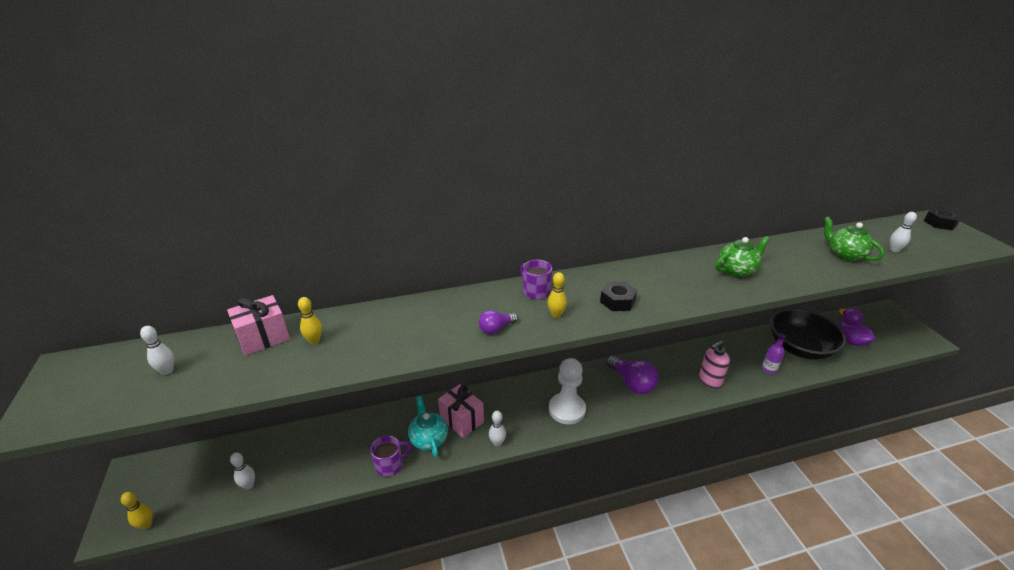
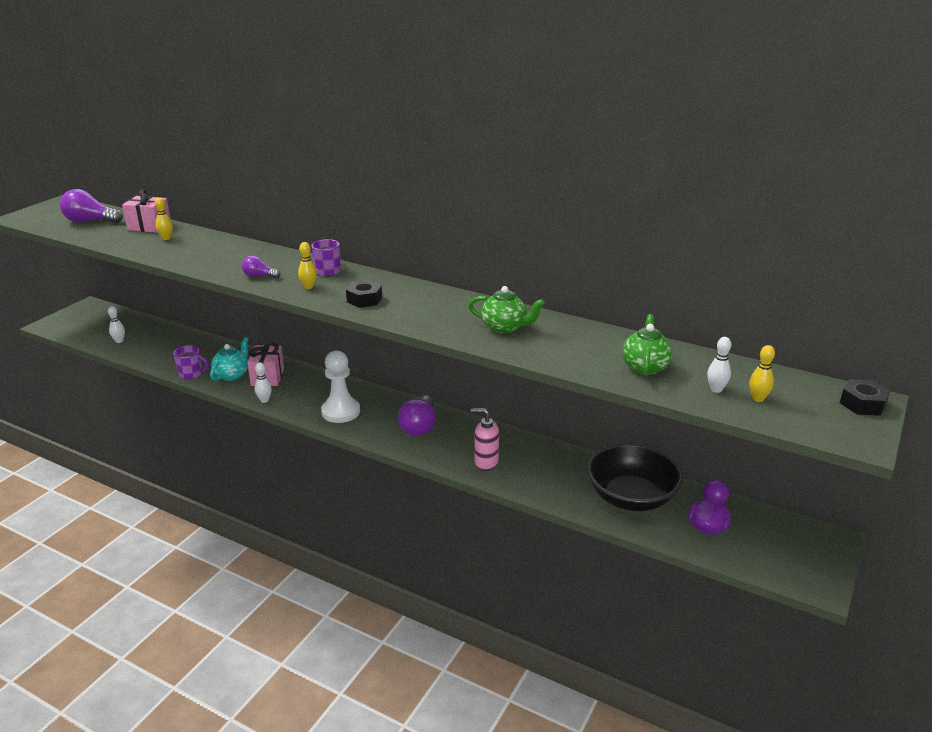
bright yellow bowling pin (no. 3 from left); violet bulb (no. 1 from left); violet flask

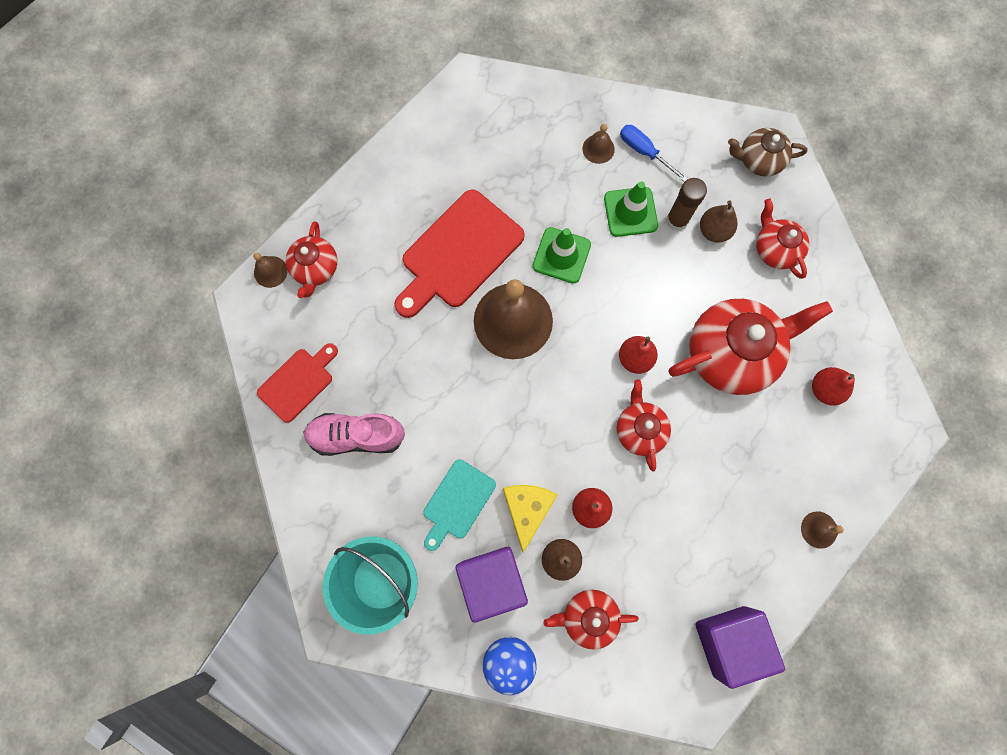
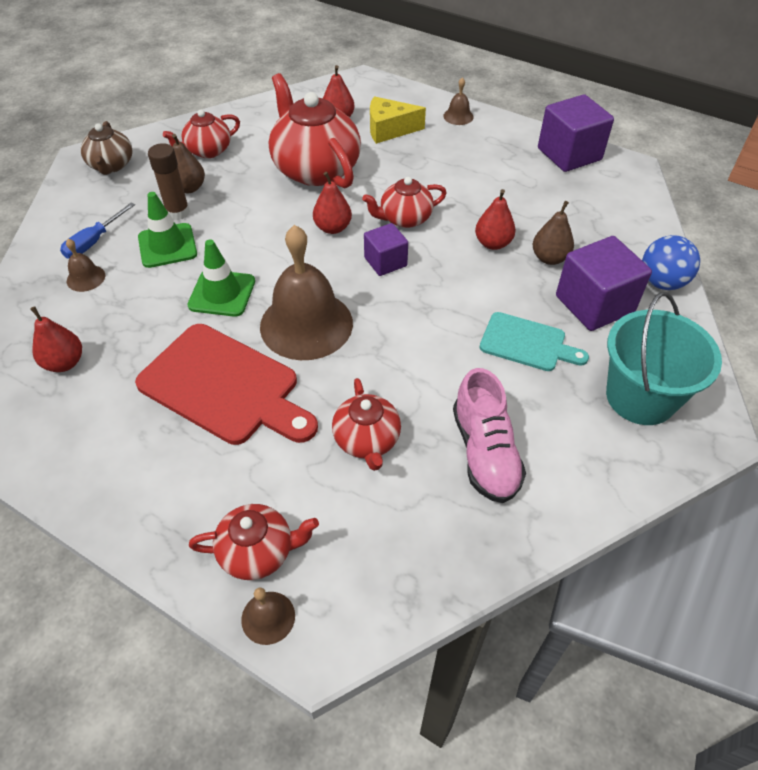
scarlet bread board (no. 1 from left in the first image); bright yellow cheese; scarlet china teapot (no. 4 from left); scarlet pear (no. 1 from left); violet cube (no. 1 from left)

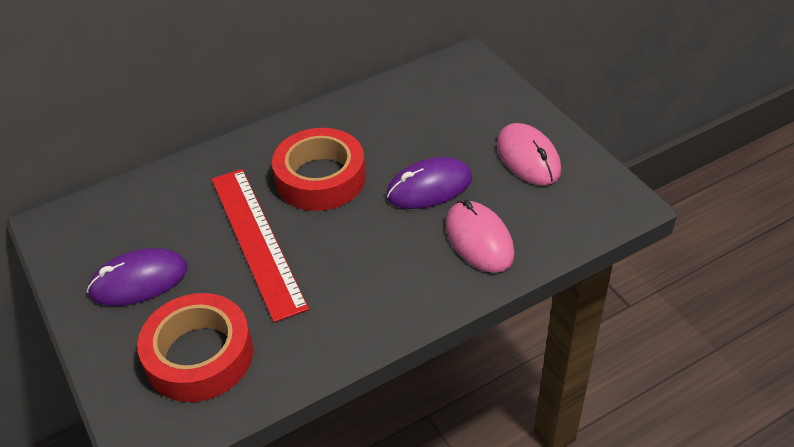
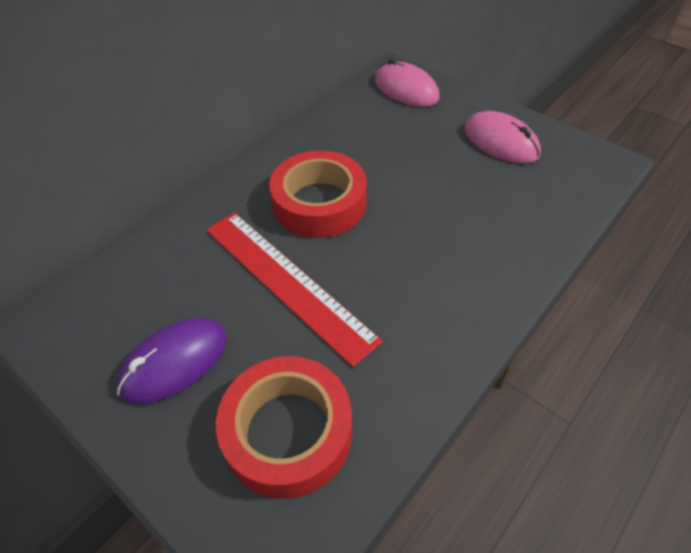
violet computer mouse (no. 2 from left in the first image); rose-pink computer mouse (no. 1 from left)

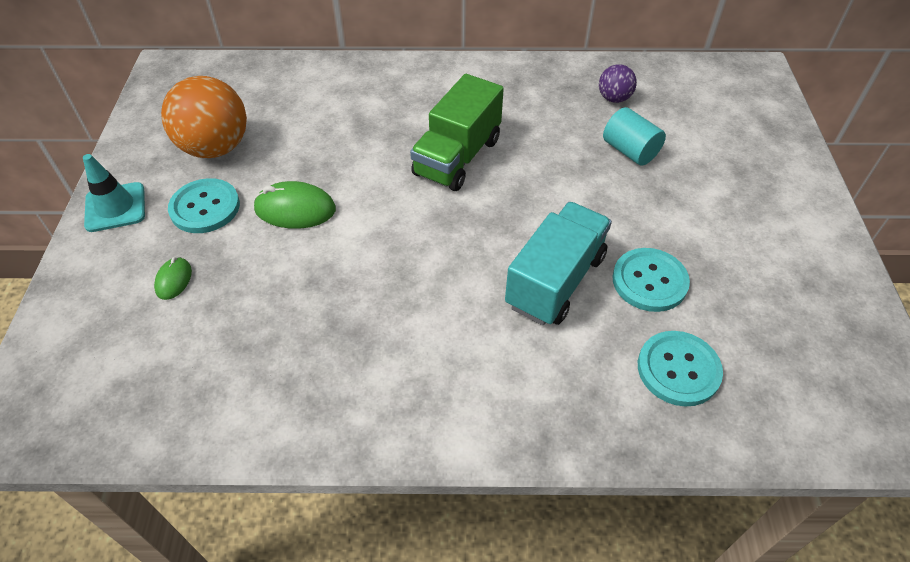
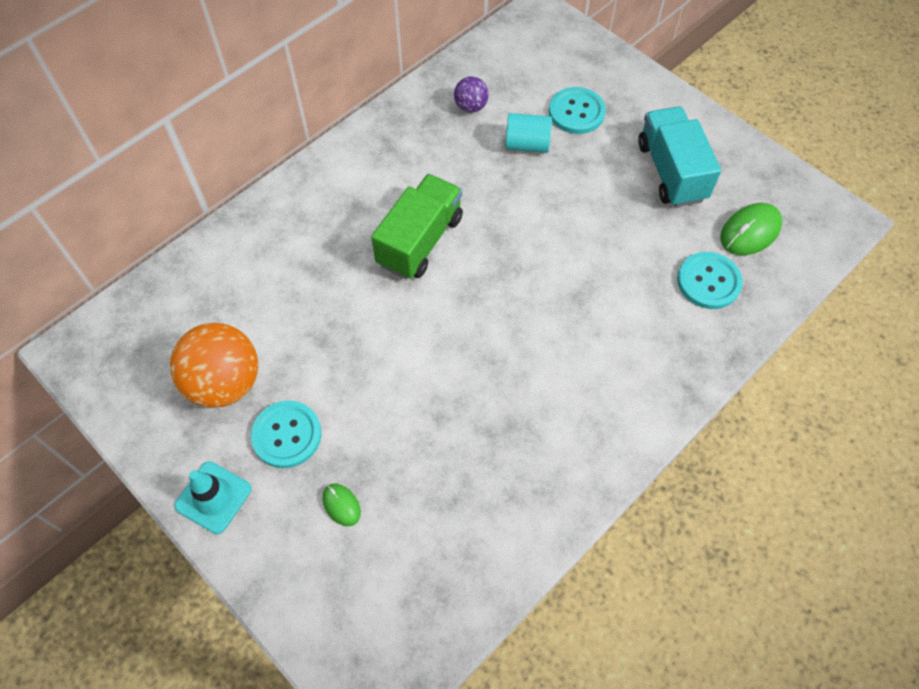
emerald computer mouse (no. 2 from left); emerald truck; turquoise truck; turquoise shirt button (no. 2 from left)

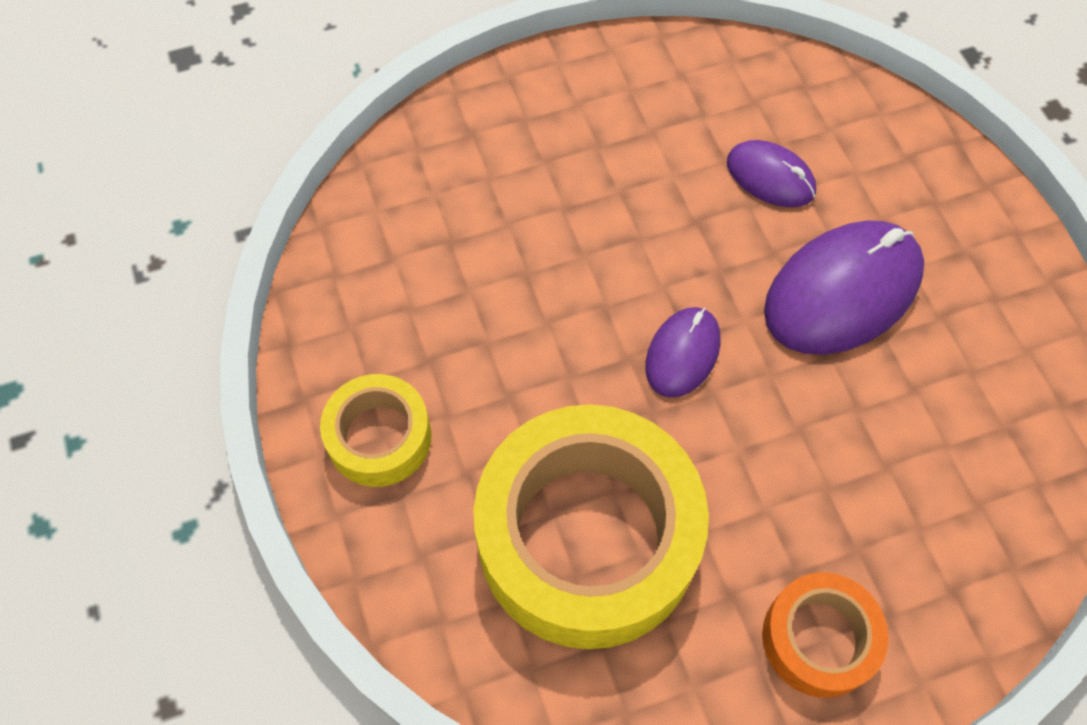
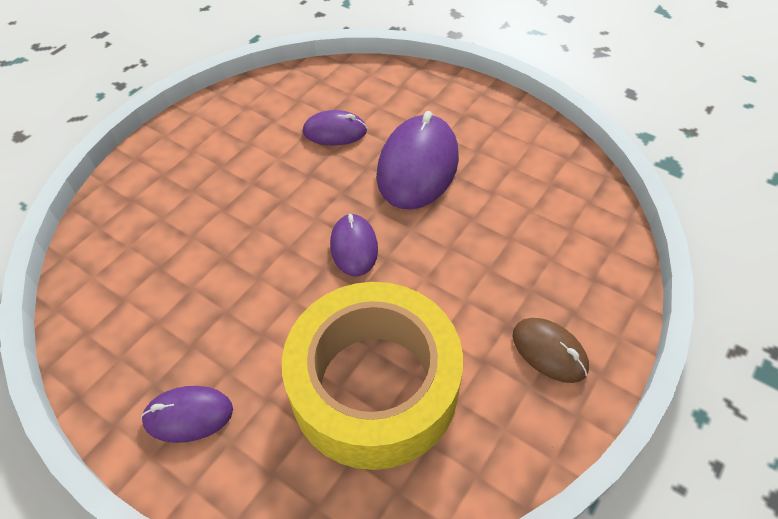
violet computer mouse (no. 1 from left); dark brown computer mouse

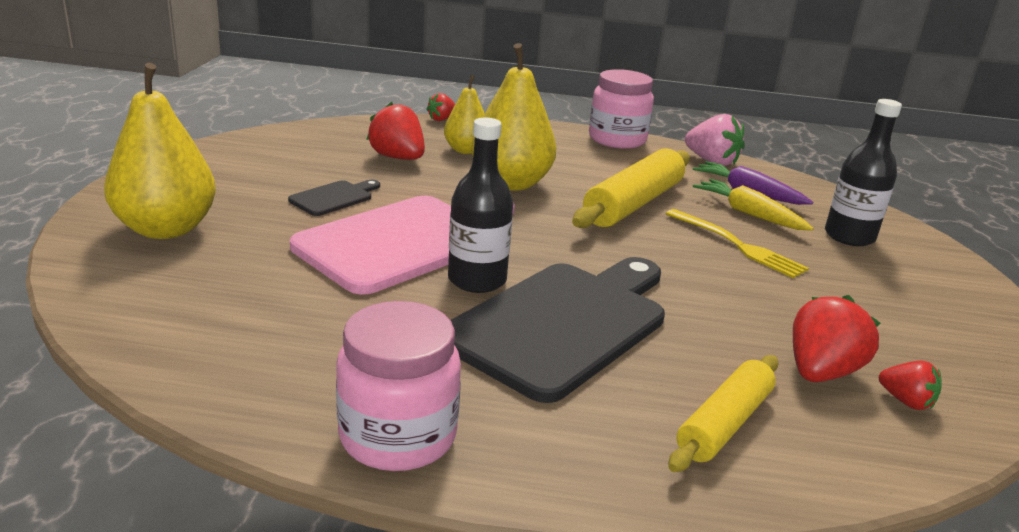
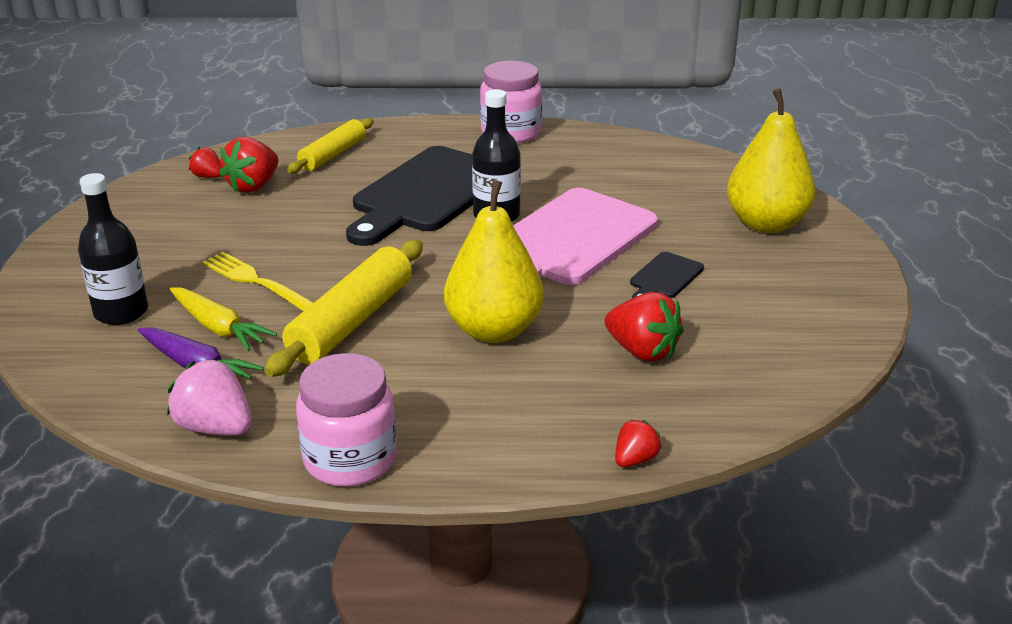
bright yellow pear (no. 2 from left in the first image)

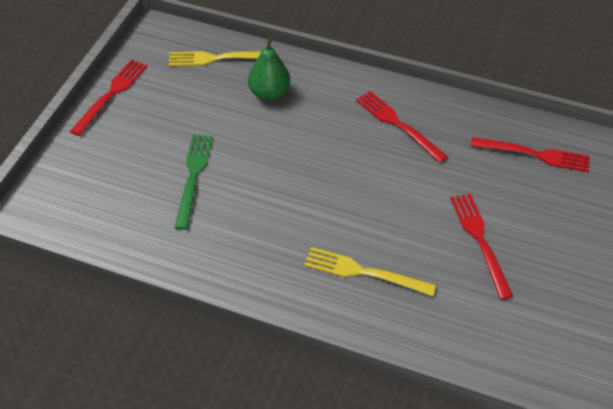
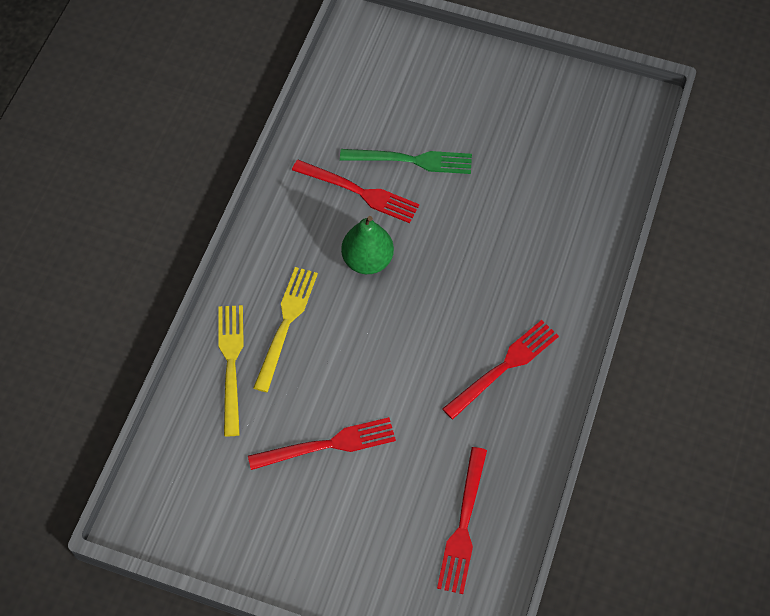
scarlet dinner fork (no. 2 from left); bright yellow dinner fork (no. 1 from left); emerald pear

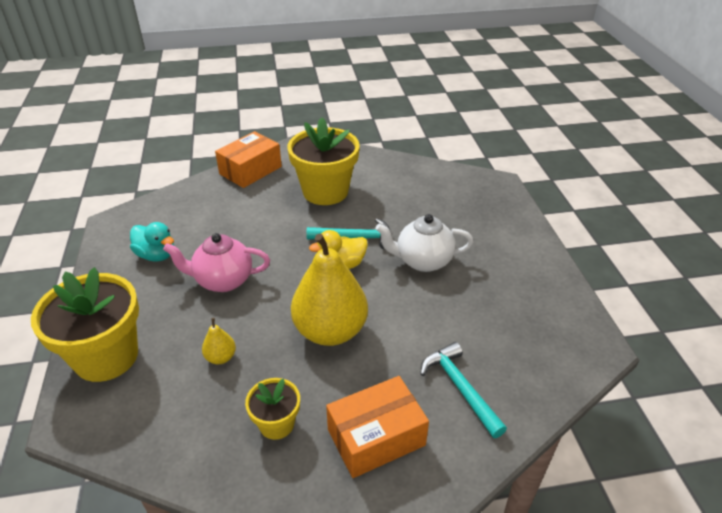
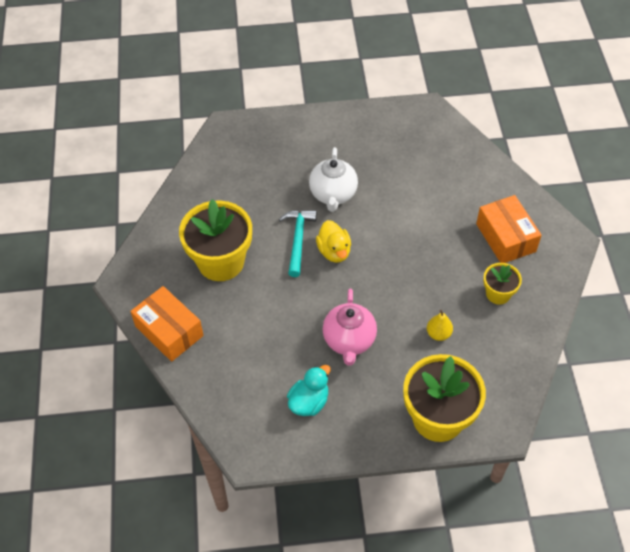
bright yellow pear (no. 2 from left in the first image); turquoise carpenter's hammer (no. 2 from left in the first image)

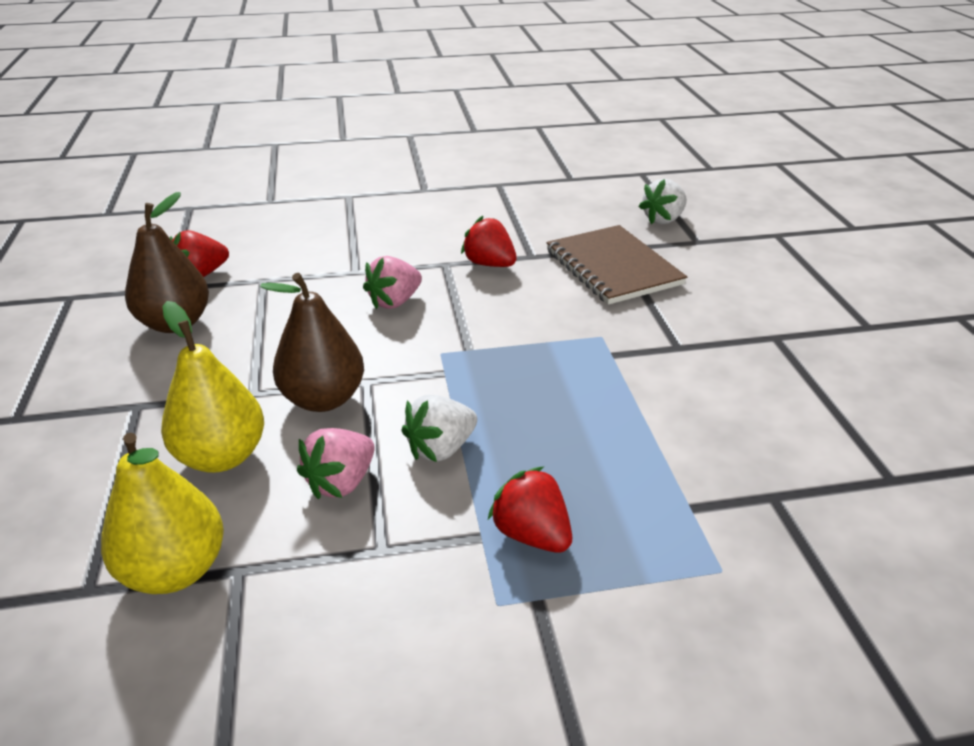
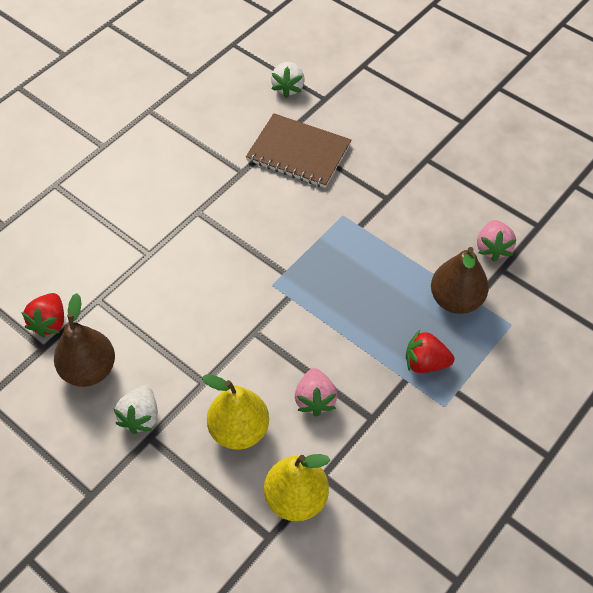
dark brown pear (no. 2 from left); rose-pink toy strawberry (no. 2 from left); pure white toy strawberry (no. 1 from left); scarlet toy strawberry (no. 2 from left in the first image)

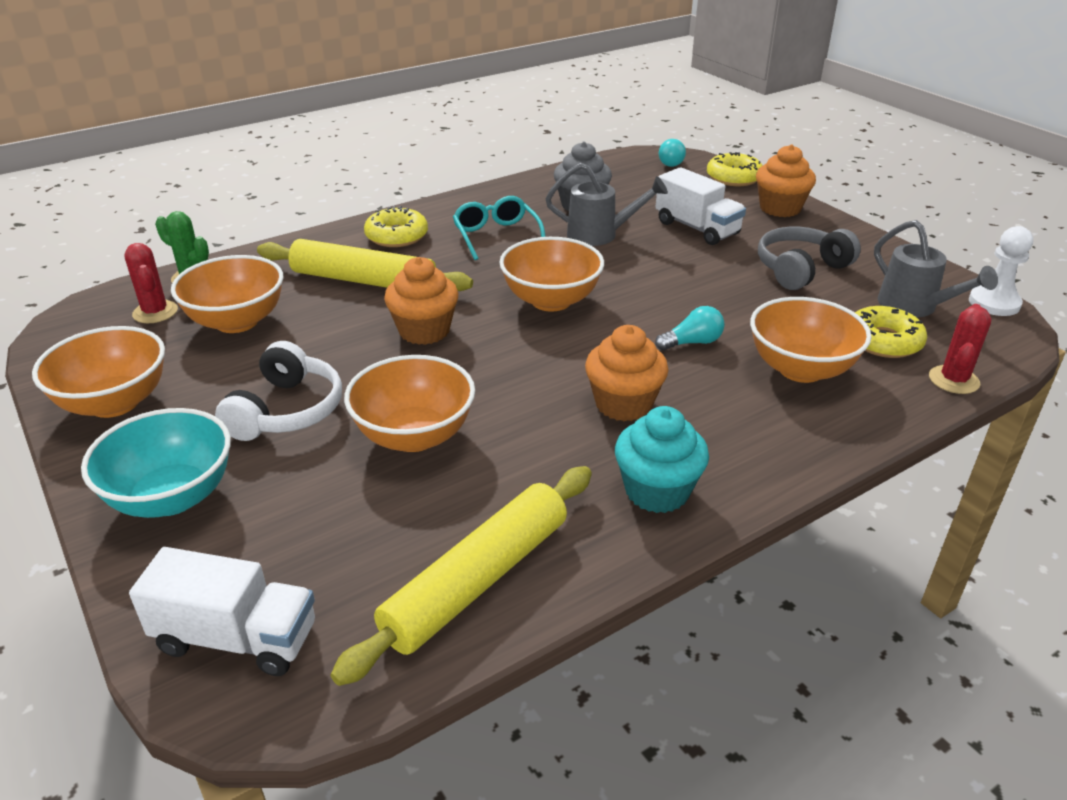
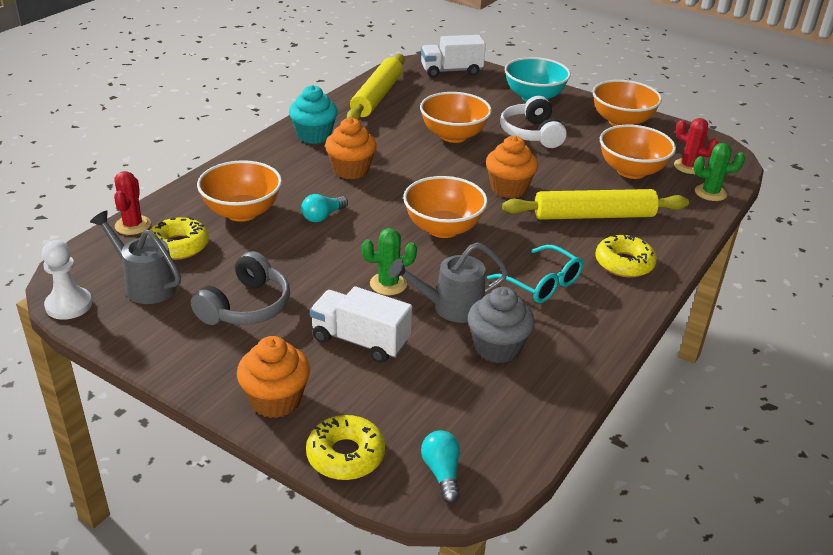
emerald saguaro cactus (no. 1 from left)

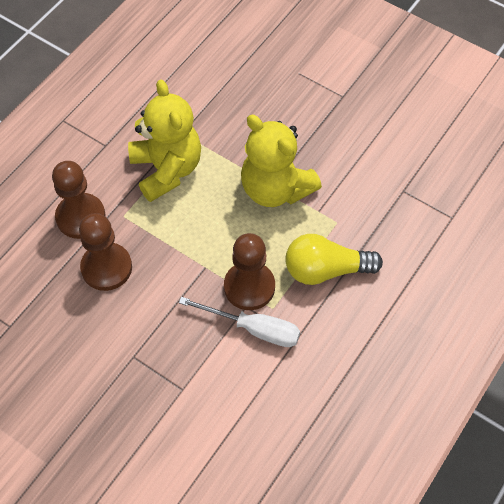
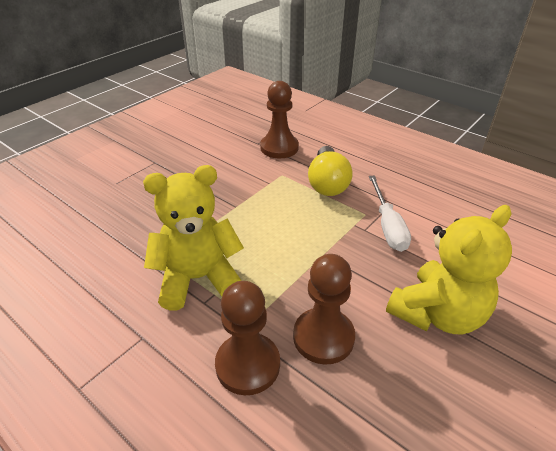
pure white flat screwdriver; dark brown chess pawn (no. 2 from left); bright yellow stuffed bear (no. 2 from left)

